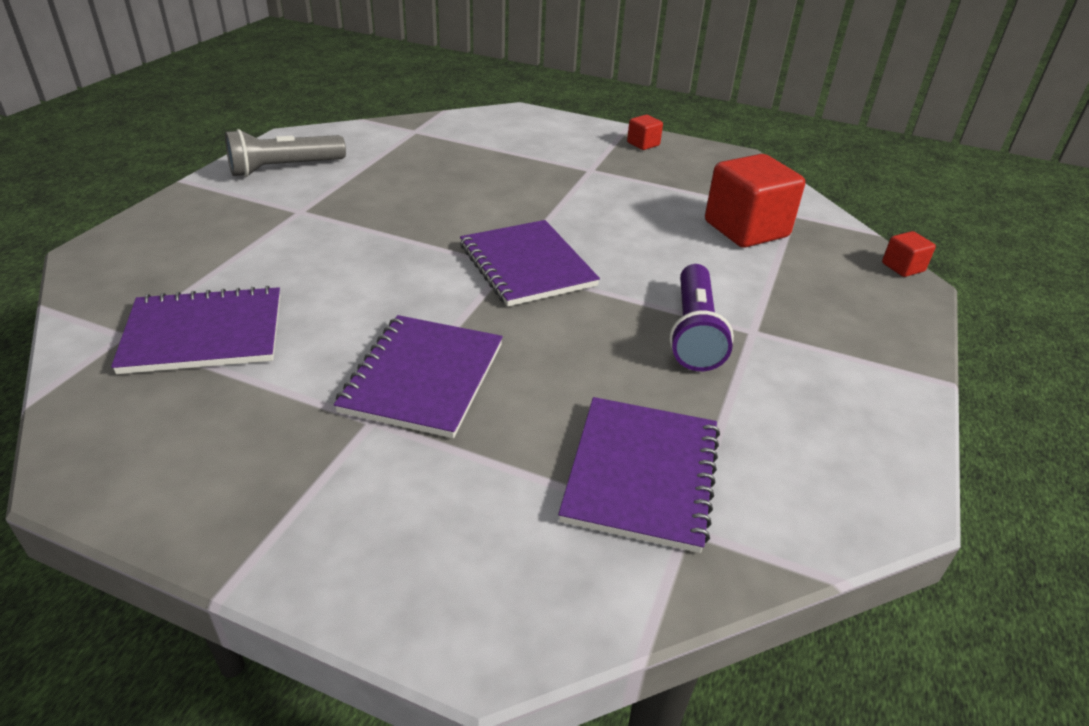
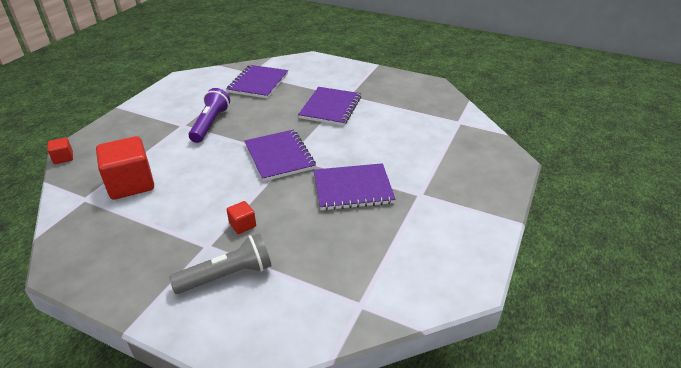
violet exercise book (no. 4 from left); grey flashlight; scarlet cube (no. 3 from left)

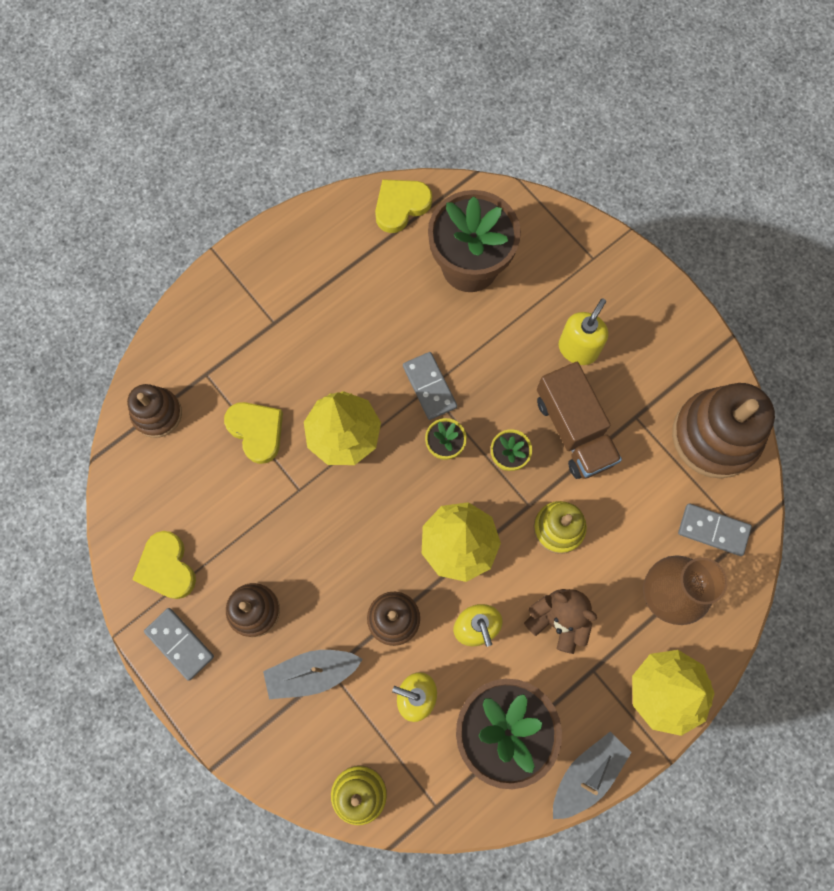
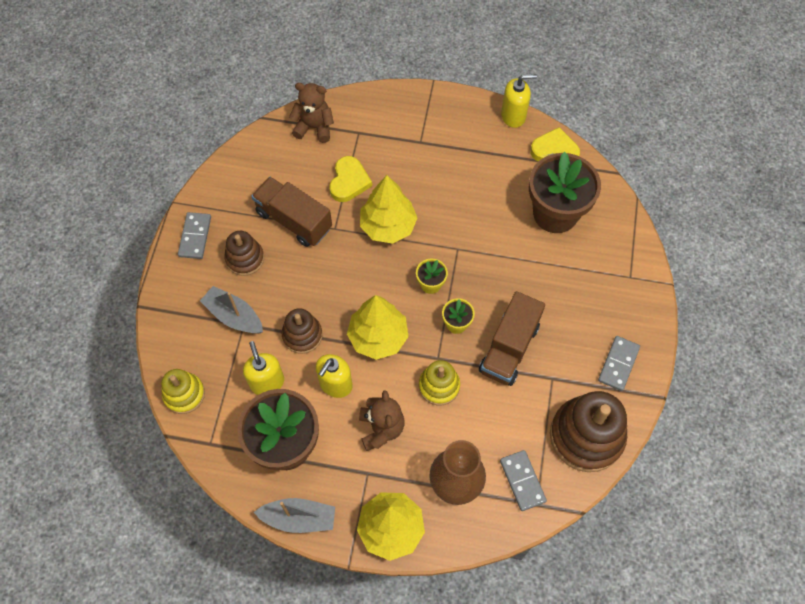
dark brown stuffed bear (no. 1 from left); bright yellow heart shape (no. 1 from left in the first image); grey domino (no. 3 from left); bright yellow soap dispenser (no. 3 from left); dark brown truck (no. 1 from left)

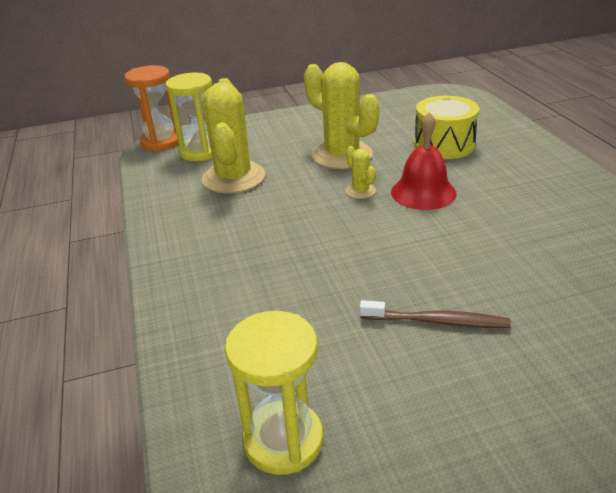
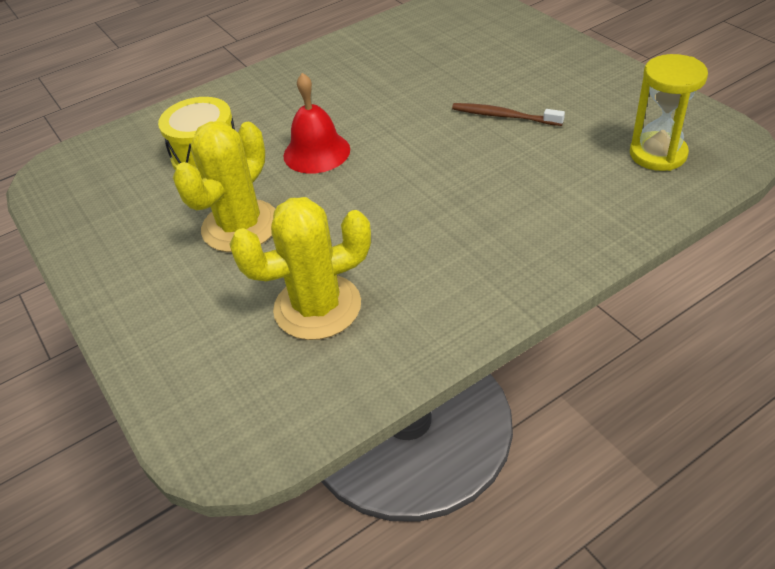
orange hourglass; bright yellow hourglass (no. 1 from left in the first image); bright yellow saguaro cactus (no. 3 from left in the first image); dark brown toothbrush

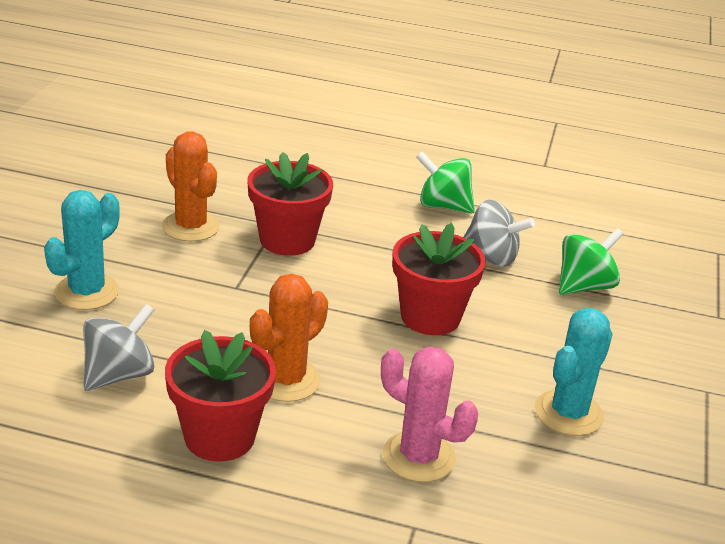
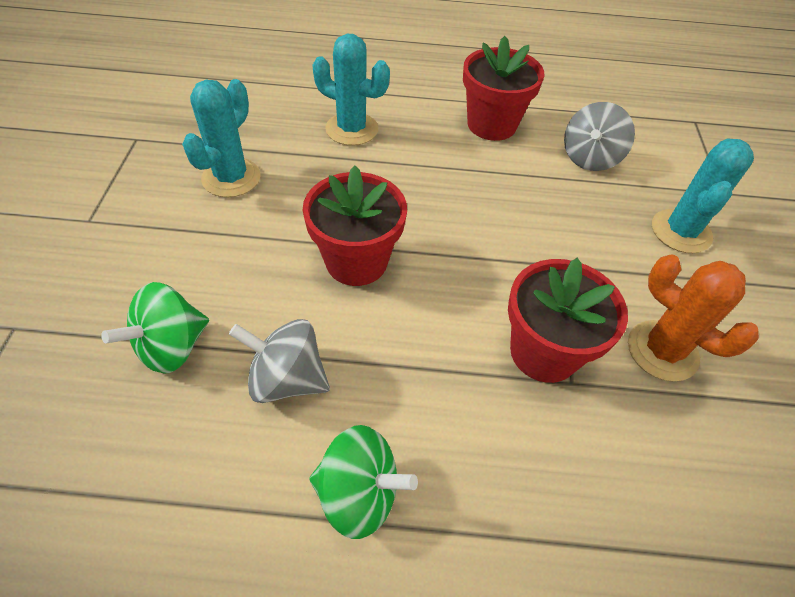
orange saguaro cactus (no. 2 from left in the first image); turquoise saguaro cactus (no. 2 from left)

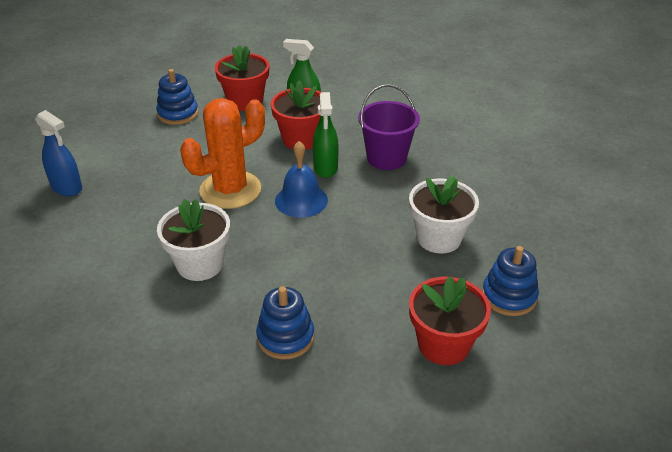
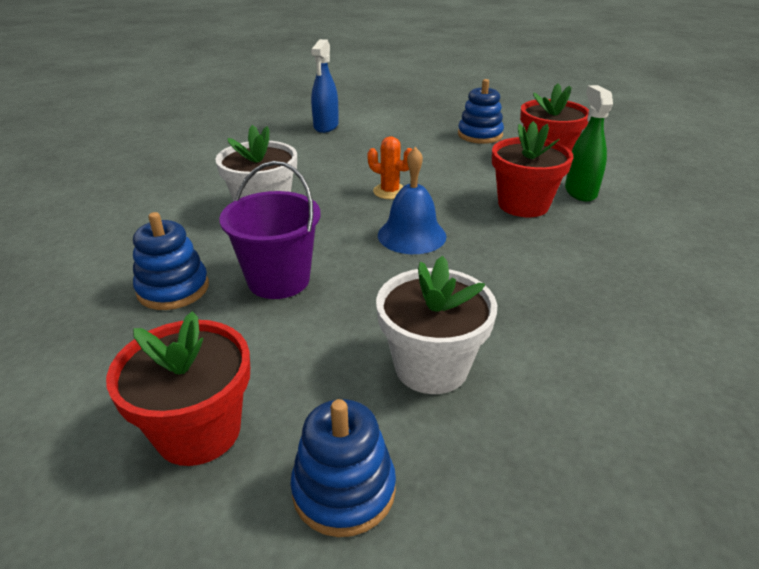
orange saguaro cactus; emerald spray bottle (no. 2 from left in the first image); violet bucket

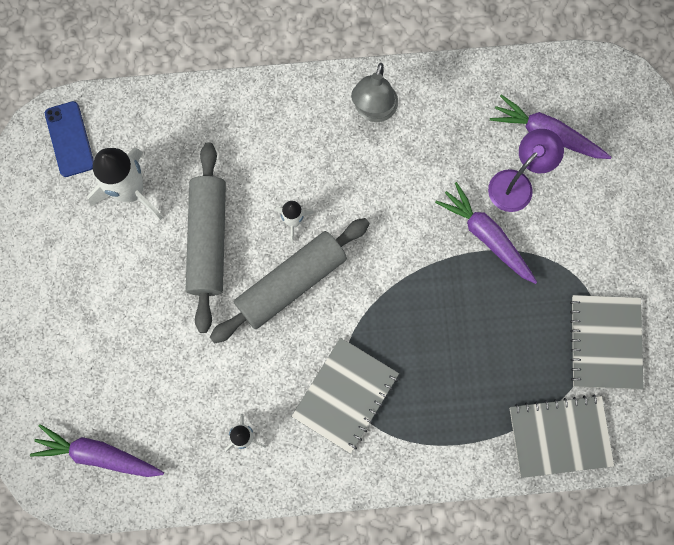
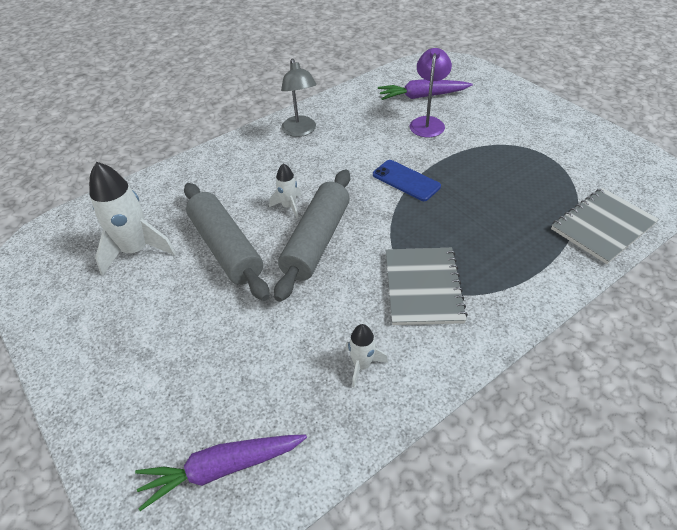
royal blue smartphone; violet root vegetable (no. 2 from left in the first image); grey exercise book (no. 3 from left in the first image)

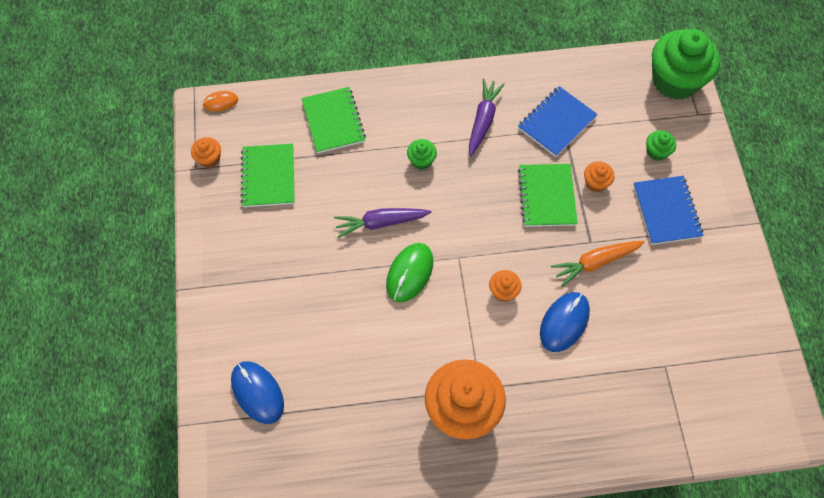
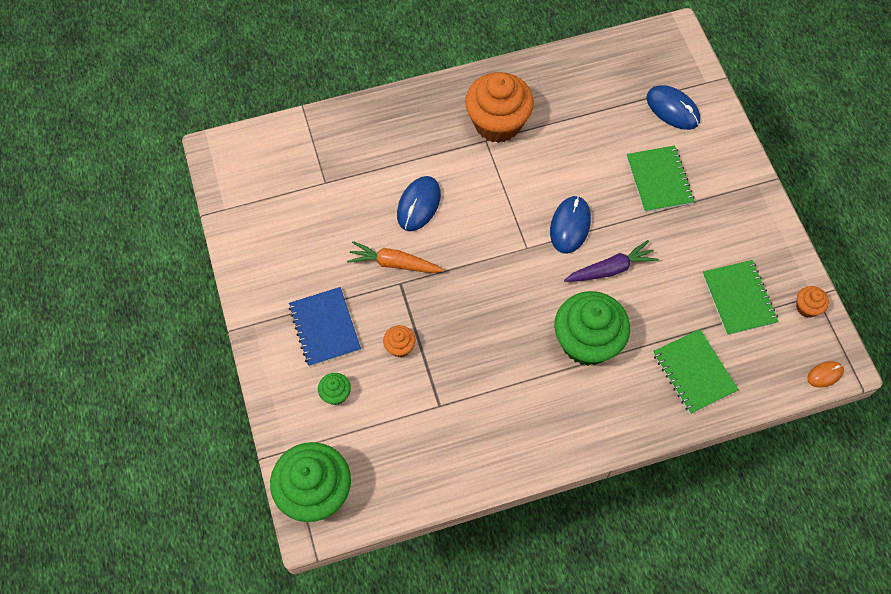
royal blue computer mouse (no. 2 from left); emerald cupcake (no. 3 from left); violet root vegetable (no. 2 from left in the first image); orange cupcake (no. 3 from left in the first image); royal blue exercise book (no. 1 from left in the first image); emerald exercise book (no. 1 from left); orange root vegetable

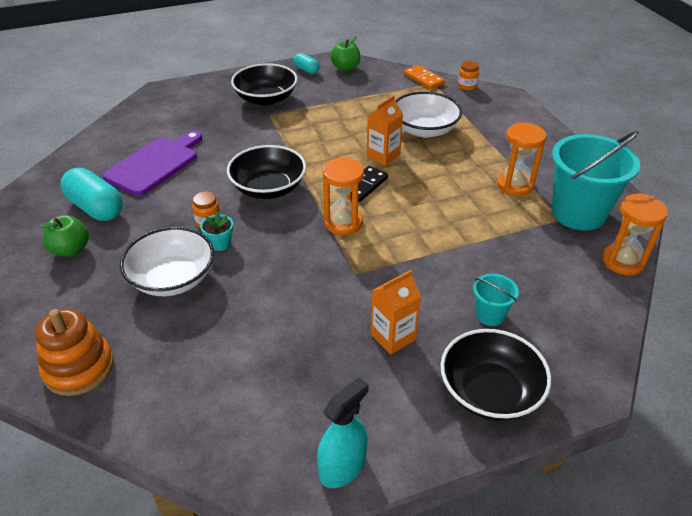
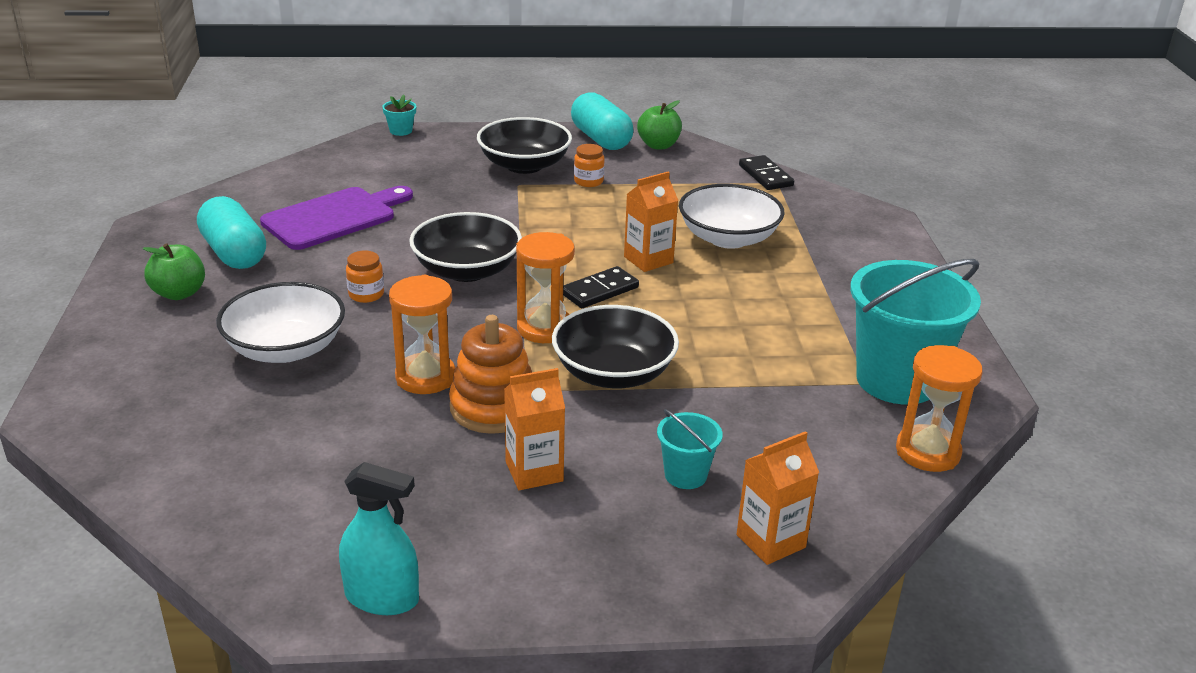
orange stacking toy; turquoise plant pot; turquoise pill shape (no. 2 from left); turquoise spray bottle; ebony domino (no. 2 from left); ebony serving bowl (no. 3 from left); orange preserve jar (no. 2 from left); orange hourglass (no. 1 from left); orange carton (no. 3 from left)

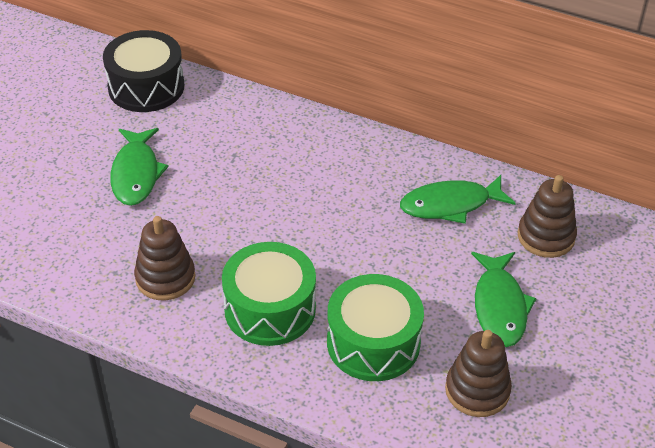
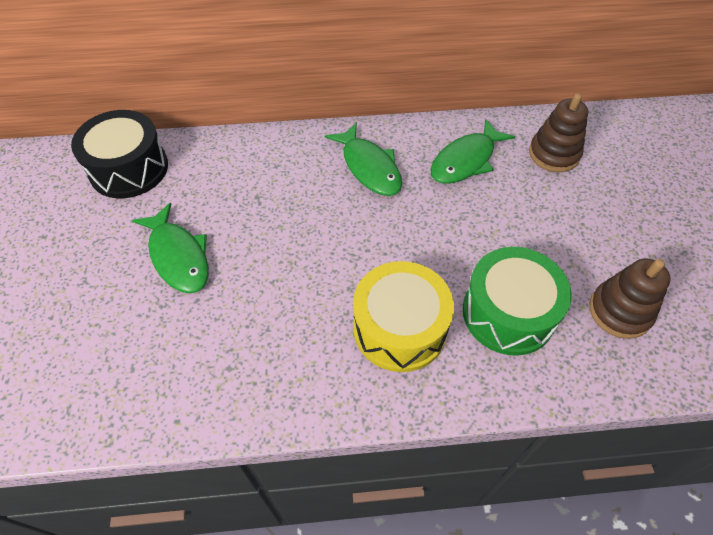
dark brown stacking toy (no. 1 from left in the first image); bright yellow drum; emerald toy fish (no. 2 from left)

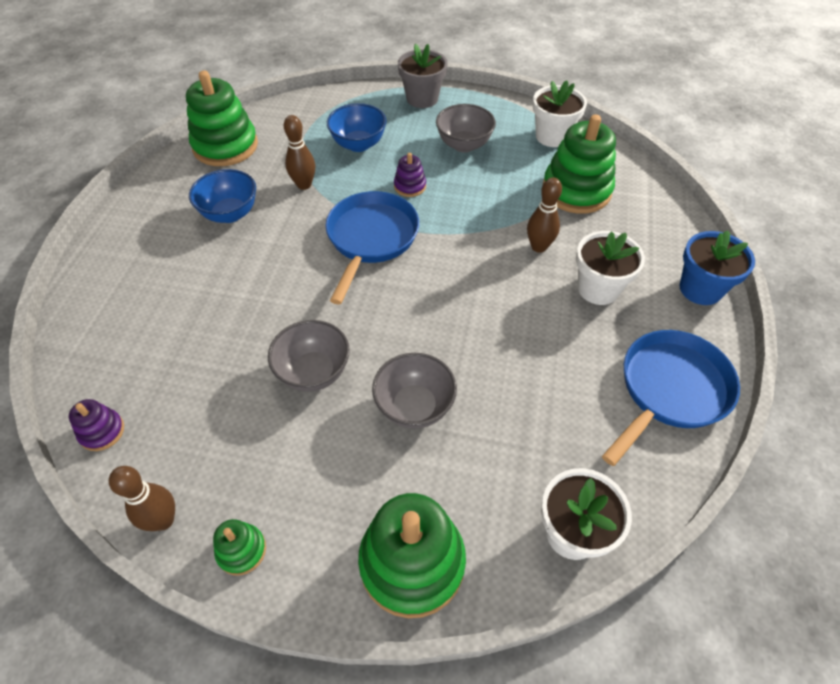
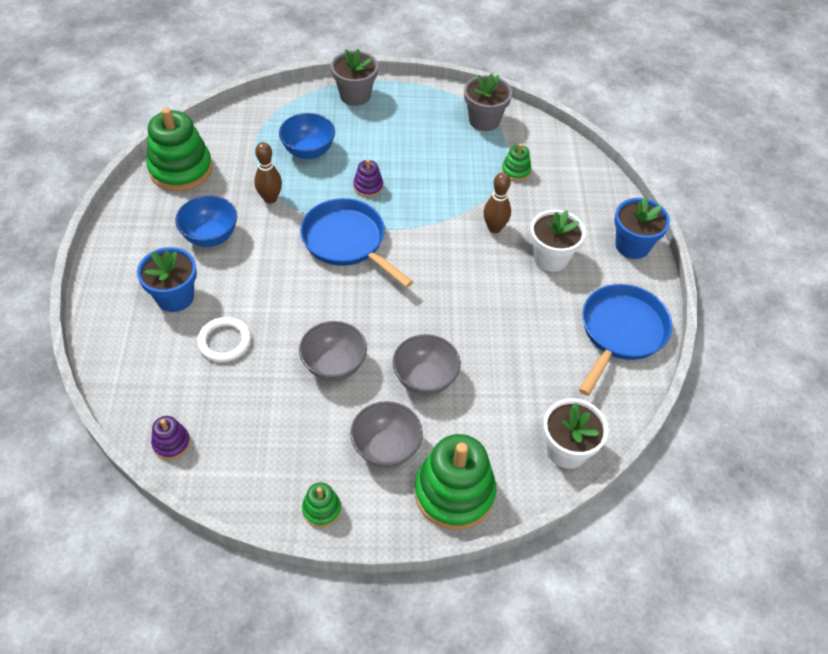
dark brown bowling pin (no. 1 from left in the first image); royal blue skillet (no. 1 from left); grey serving bowl (no. 2 from left); grey plant pot (no. 2 from left); emerald stacking toy (no. 4 from left); royal blue plant pot (no. 1 from left); pure white torus

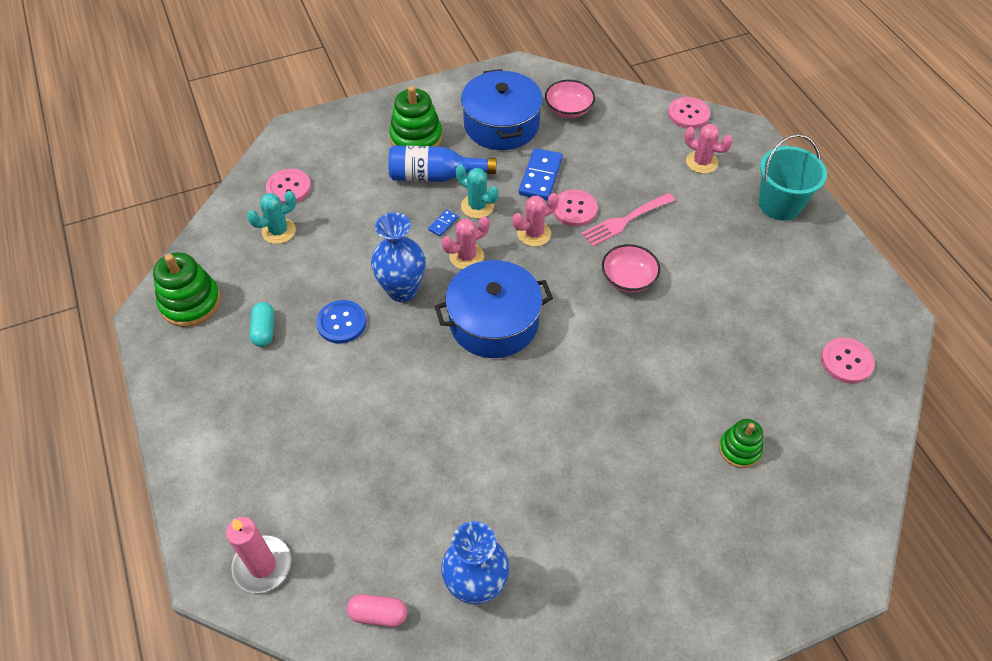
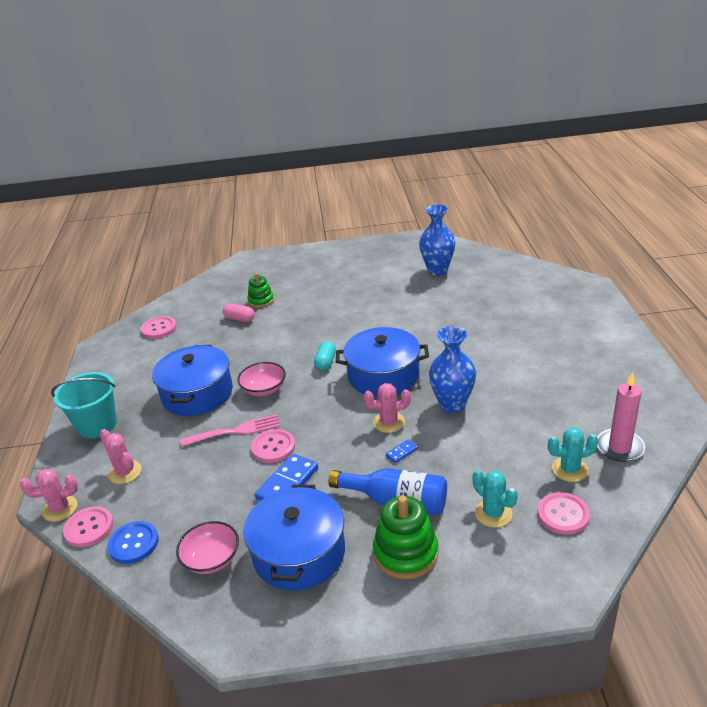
emerald stacking toy (no. 1 from left in the first image); rose-pink pillar candle; turquoise pill shape; royal blue shirt button; rose-pink pill shape; turquoise saguaro cactus (no. 1 from left); rose-pink saguaro cactus (no. 1 from left); royal blue cooking pot (no. 1 from left)

